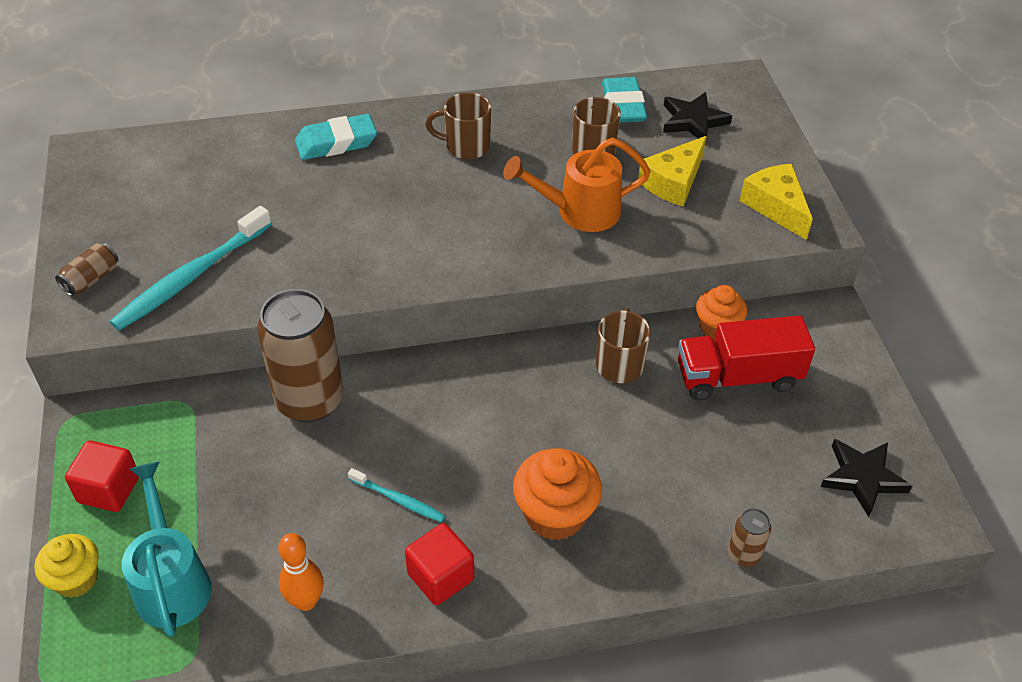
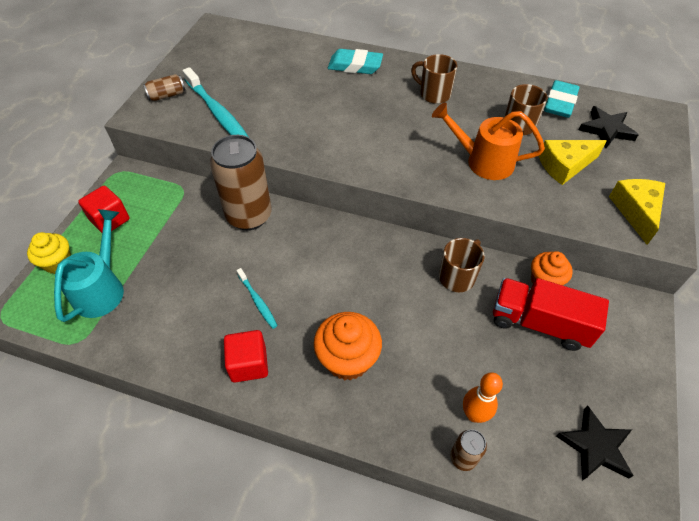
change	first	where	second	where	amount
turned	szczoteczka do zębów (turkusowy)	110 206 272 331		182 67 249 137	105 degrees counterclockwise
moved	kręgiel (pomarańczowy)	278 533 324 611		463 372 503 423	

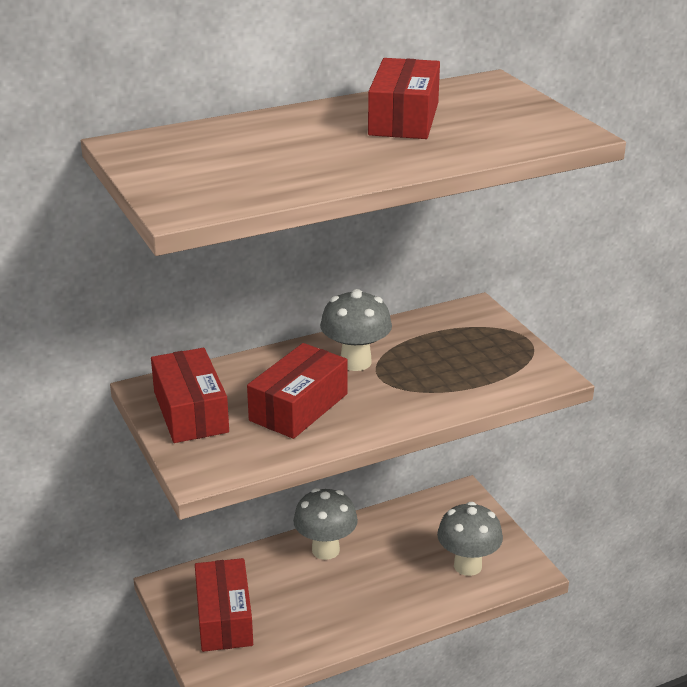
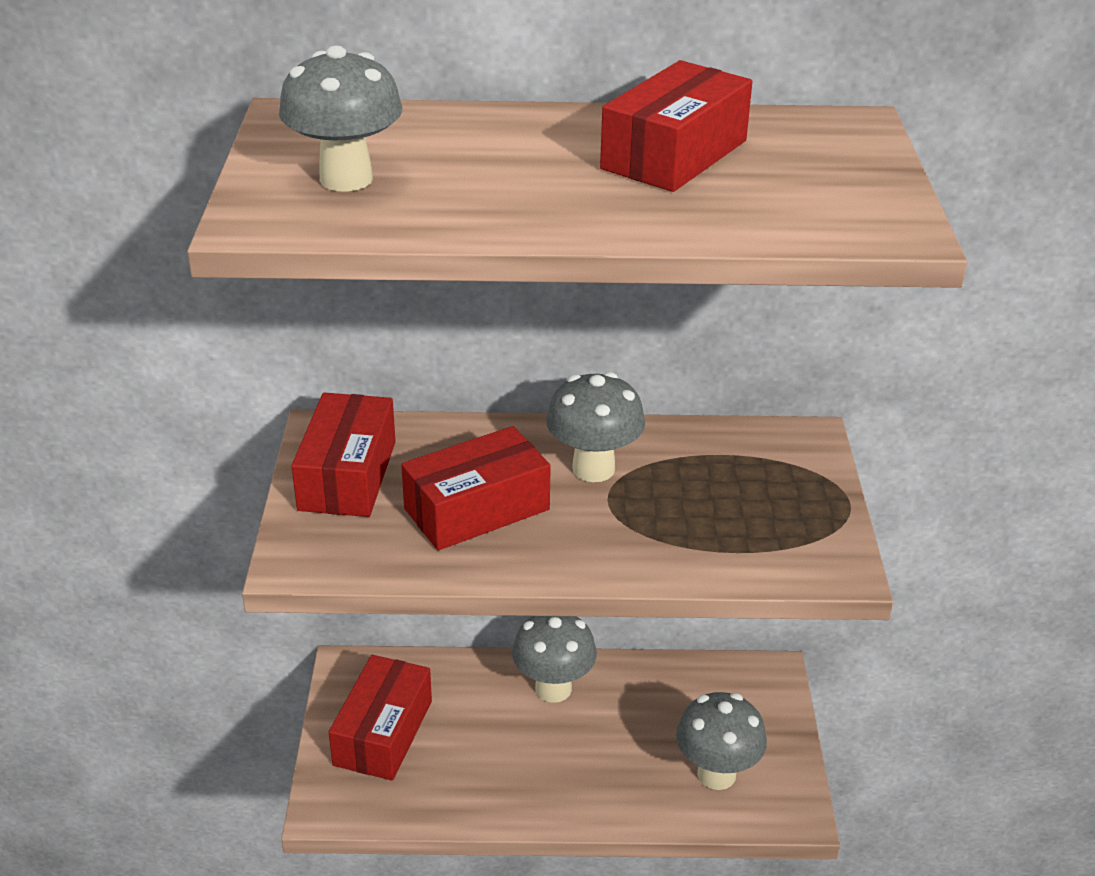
change	first	where	second	where	amount
added			grzyb (szary)	279 45 402 192	

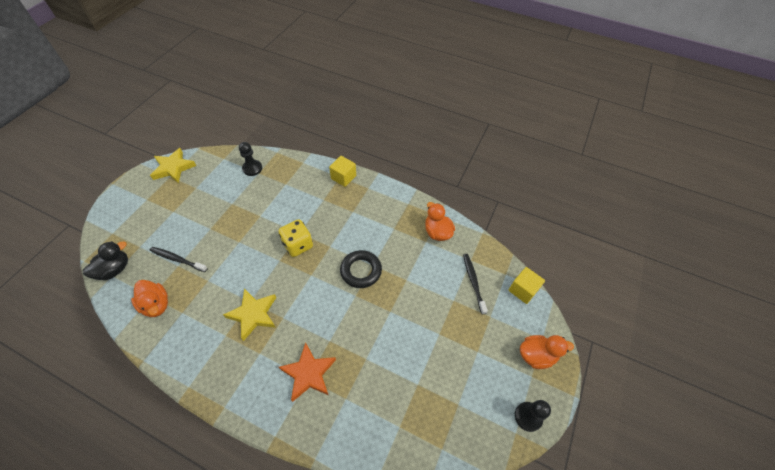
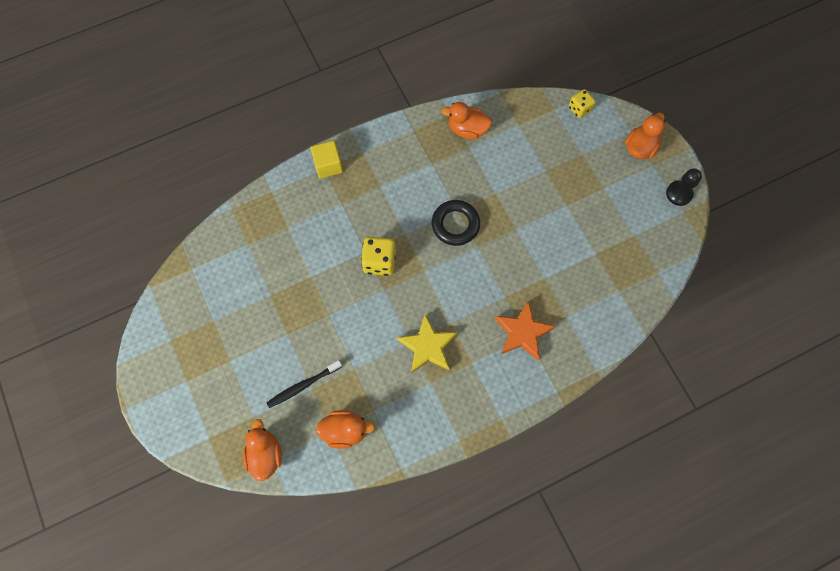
change	first	where	second	where	amount
recoloured	kaczka (czarny)	83 241 128 280	kaczka (pomarańczowy)	243 419 282 481	
removed	gwiazda (żółty)	150 148 196 183			
removed	pionek (czarny)	239 142 262 176			
removed	szczoteczka do zębów (czarny)	463 254 488 314			
replaced	sześcian (żółty)	509 267 545 304	kostka do gry (żółty)	569 89 596 118	

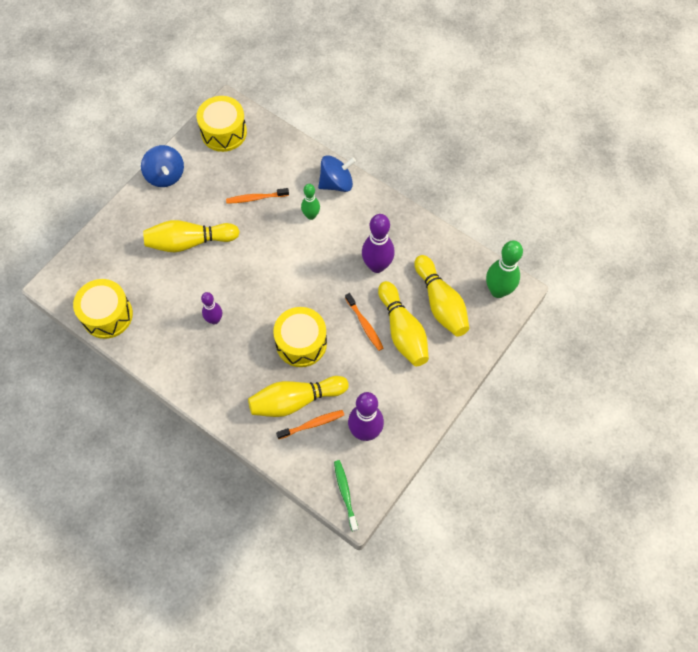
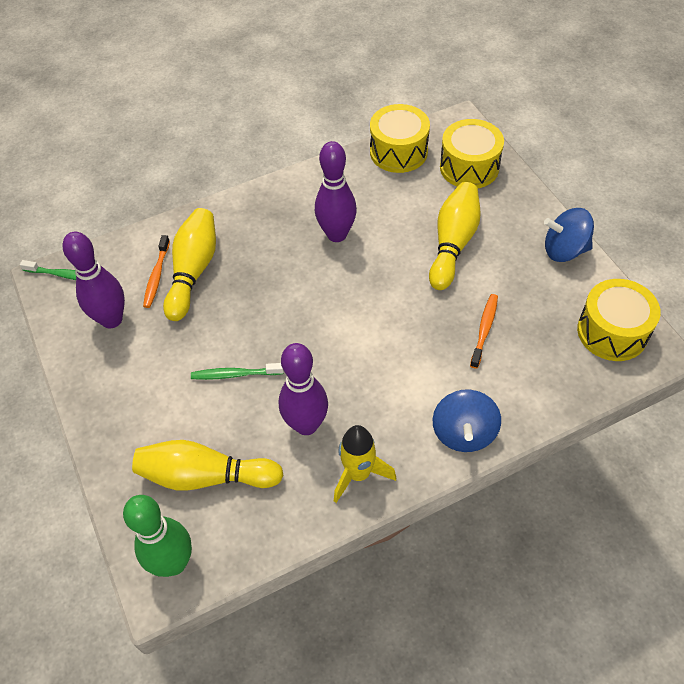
change	first	where	second	where	amount
resized	kręgiel (fioletowy)	201 292 222 324		315 141 357 242	x1.66
moved	bęben (żółty)	273 307 327 367		440 119 504 188	
removed	kręgiel (zielony)	301 184 320 220			
recoloured	szczoteczka do zębów (pomarańczowy)	345 293 383 351	szczoteczka do zębów (zielony)	191 363 284 380	
removed	kręgiel (żółty)	378 281 429 366			
added			rakieta (żółty)	334 425 396 503	

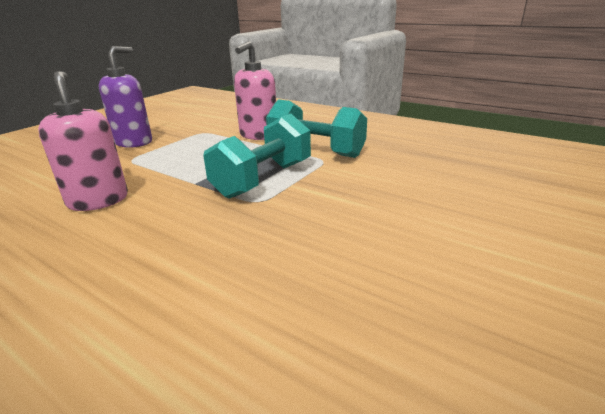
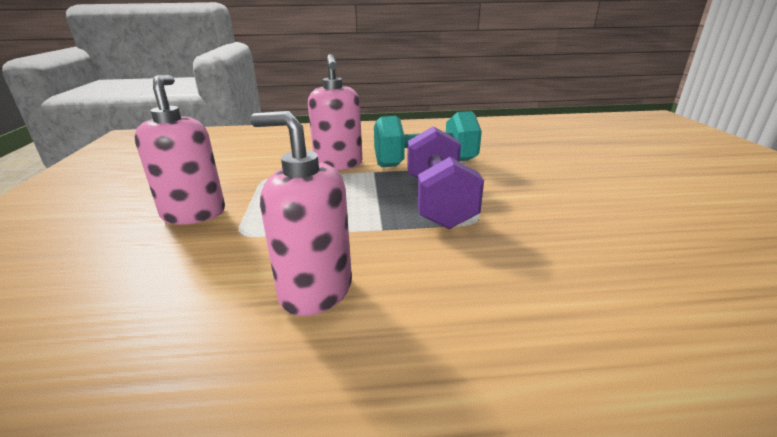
change	first	where	second	where	amount
recoloured	dozownik mydła (fioletowy)	99 46 152 148	dozownik mydła (różowy)	134 75 225 225	
recoloured	hantel (turkusowy)	203 113 311 199	hantel (fioletowy)	407 126 484 229	

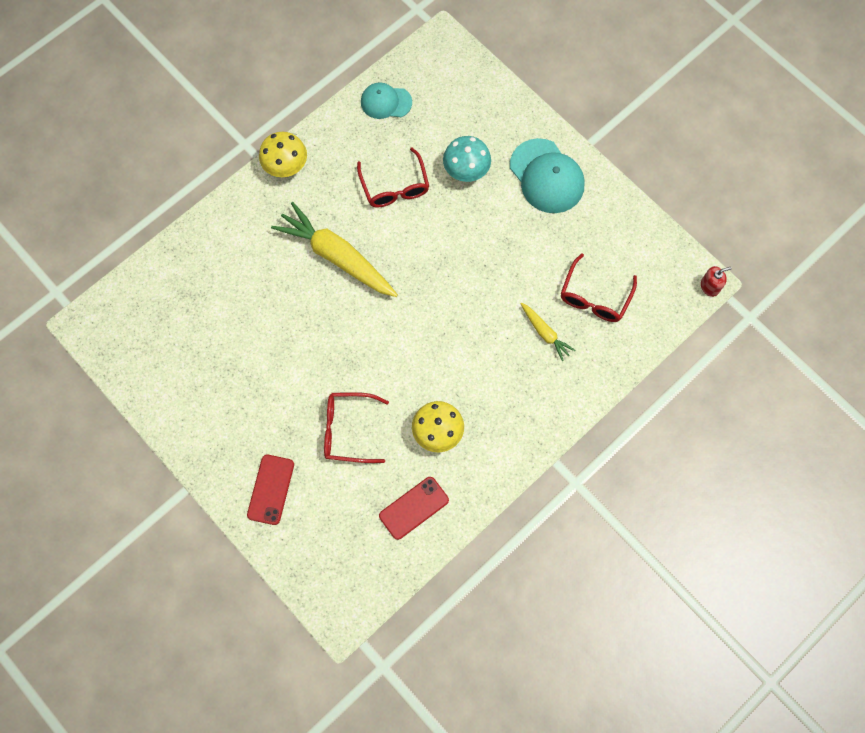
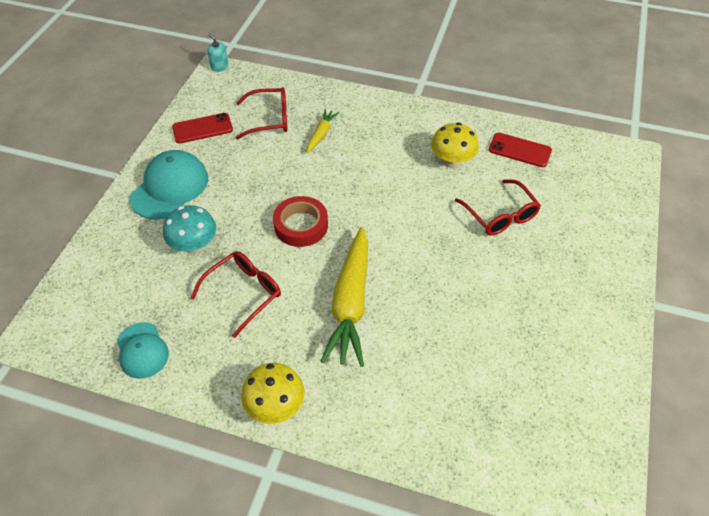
change	first	where	second	where	amount
moved	telefon (czerwony)	247 455 294 525		172 113 233 144	
recoloured	dozownik mydła (czerwony)	701 266 732 297	dozownik mydła (turkusowy)	207 33 229 72	
added			taśma klejąca (czerwony)	273 196 328 247	

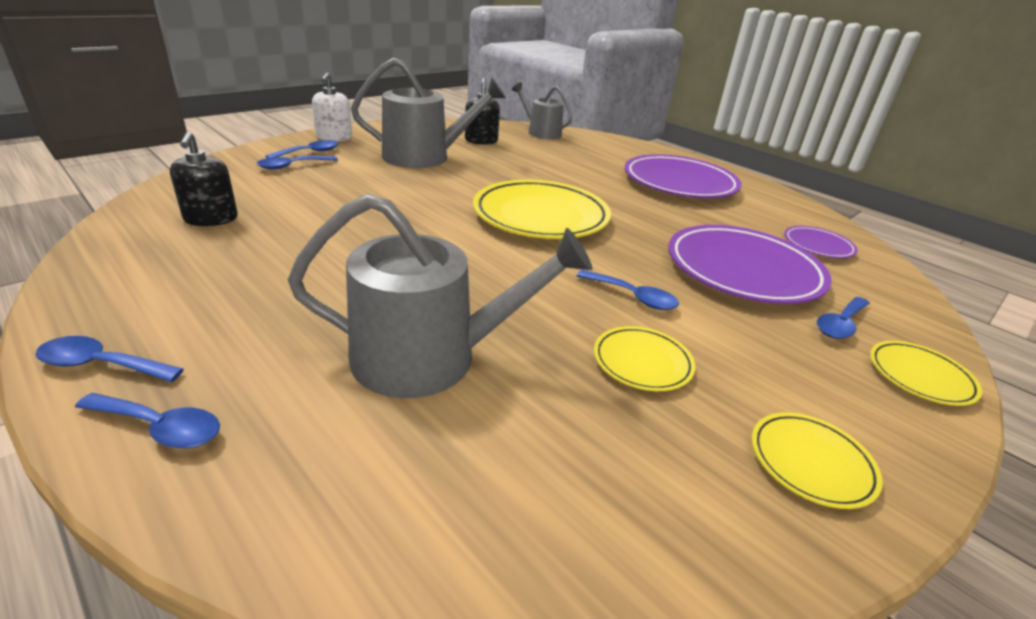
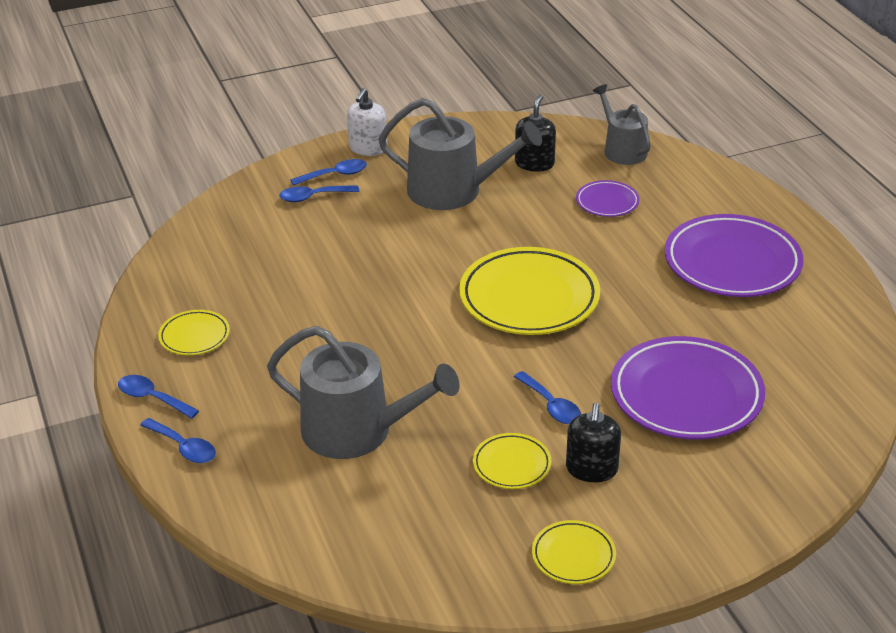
change	first	where	second	where	amount
moved	dozownik mydła (czarny)	170 131 238 226		566 403 621 482	
moved	talerz (fioletowy)	784 226 858 258		576 180 639 217	
removed	łyżka (niebieski)	817 297 870 339			
moved	talerz (żółty)	870 341 983 406		158 310 230 356	

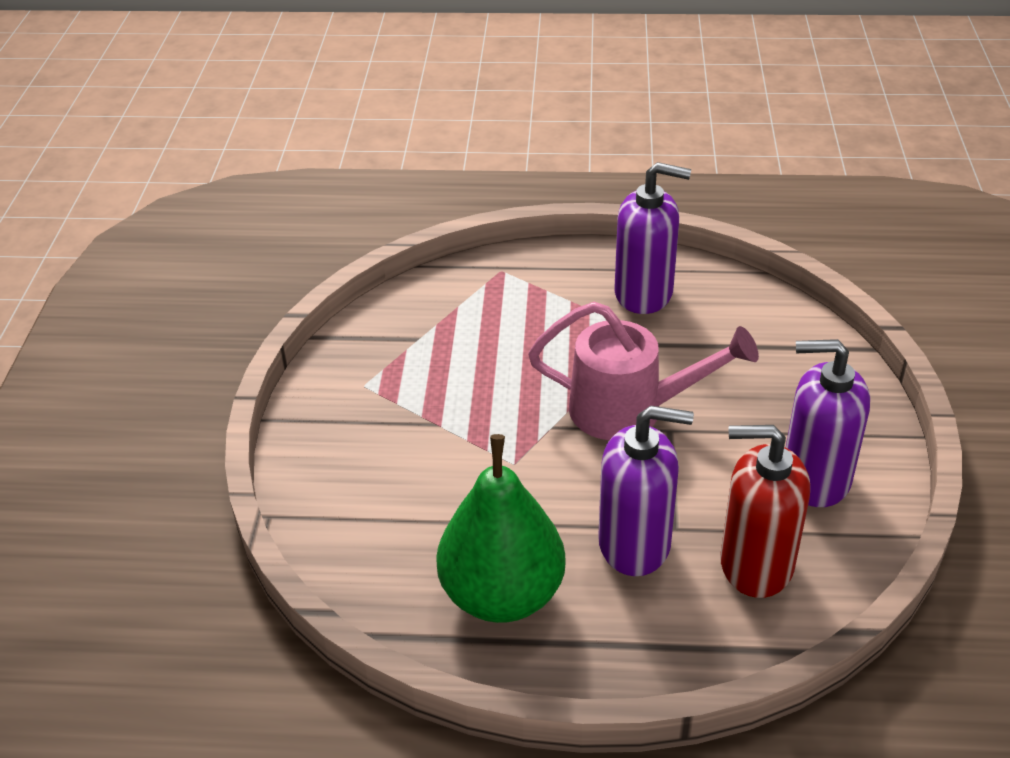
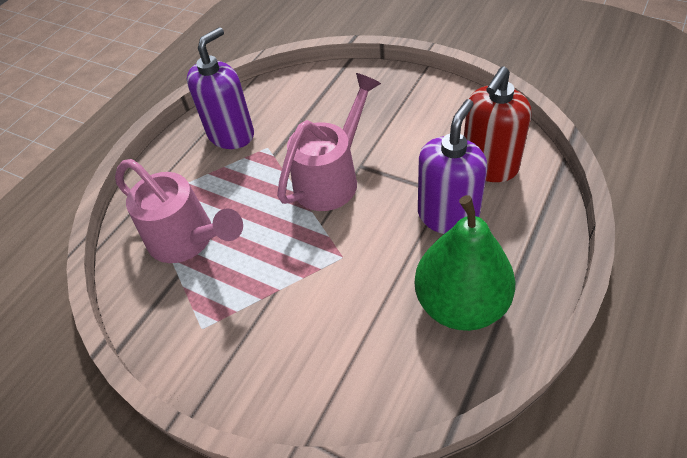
change	first	where	second	where	amount
removed	dozownik mydła (fioletowy)	786 339 870 507			
added			konewka (różowy)	115 159 243 263	

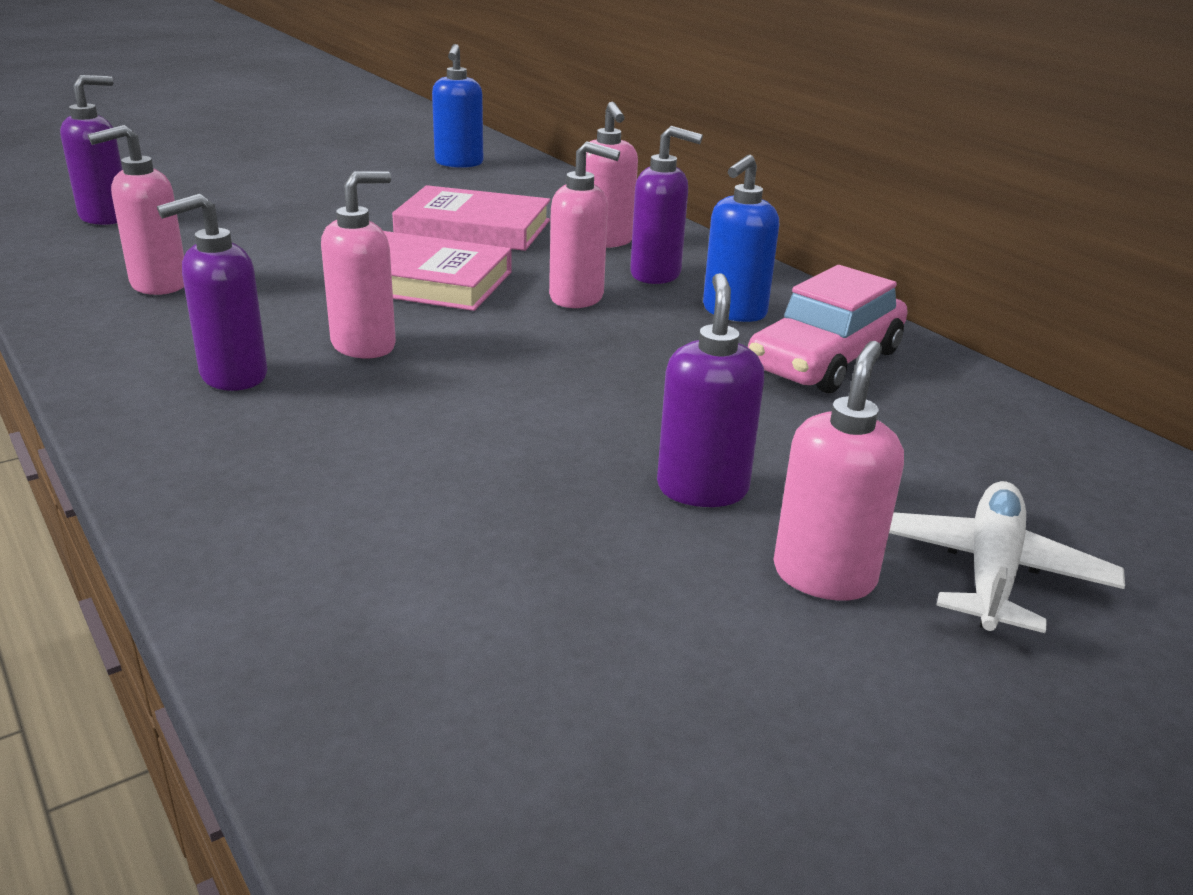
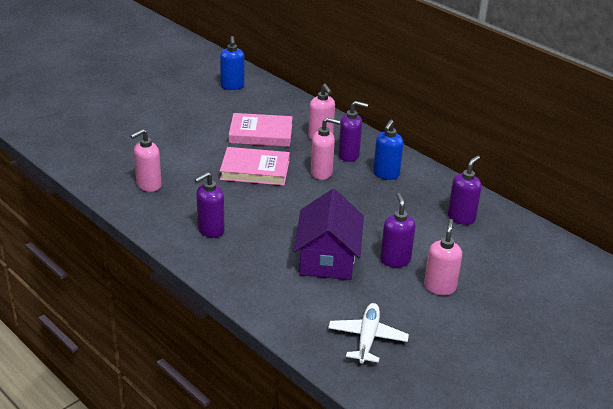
change	first	where	second	where	amount
moved	dozownik mydła (fioletowy)	60 75 123 225		448 155 482 225	
removed	dozownik mydła (różowy)	321 171 396 358			
removed	samochód (różowy)	748 265 908 393			
moved	samolot (biały)	889 481 1125 633		328 303 409 364	
added			domek (fioletowy)	293 189 364 280	

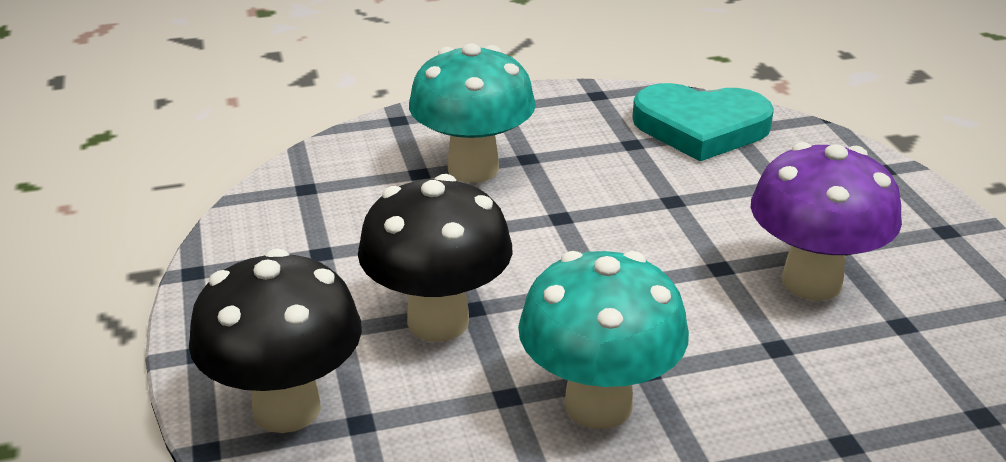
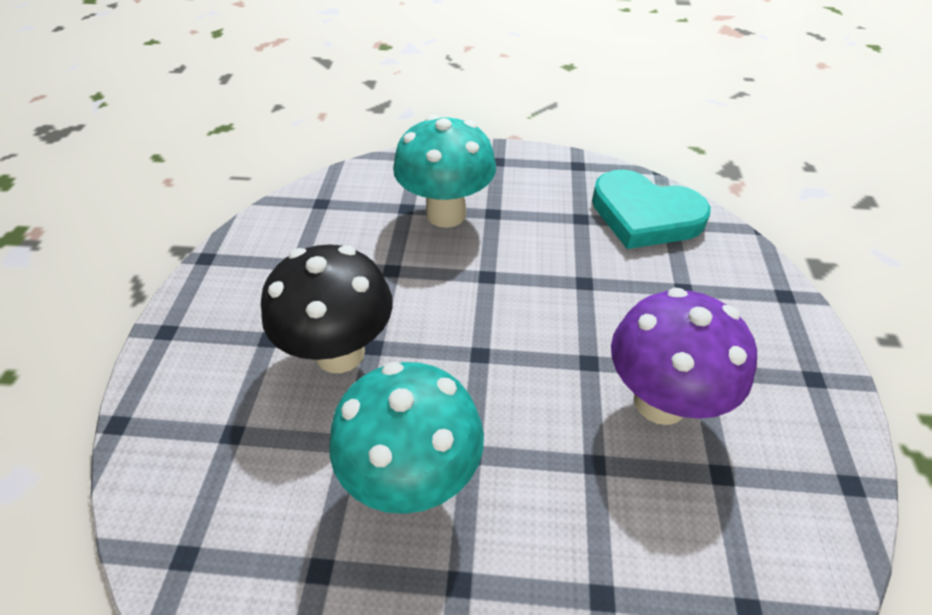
change	first	where	second	where	amount
removed	grzyb (czarny)	189 248 362 433			

